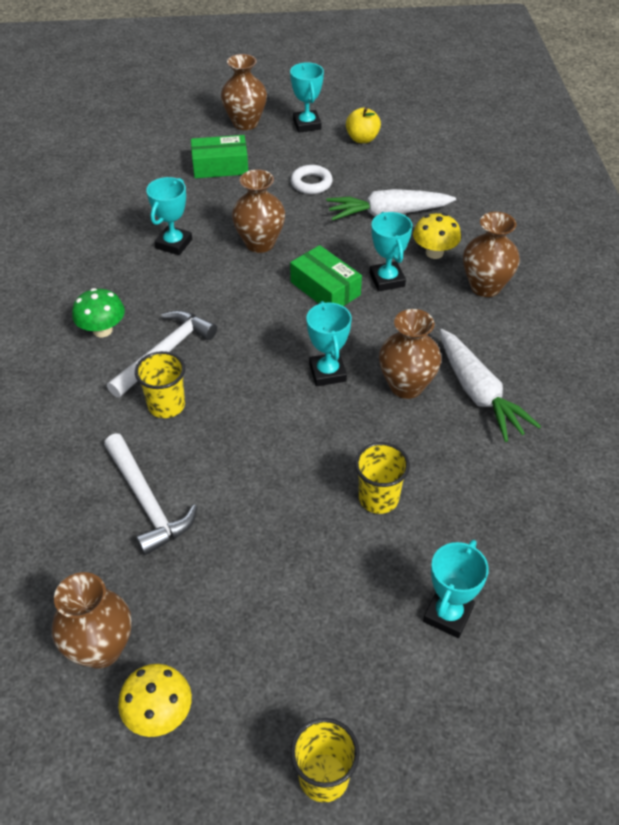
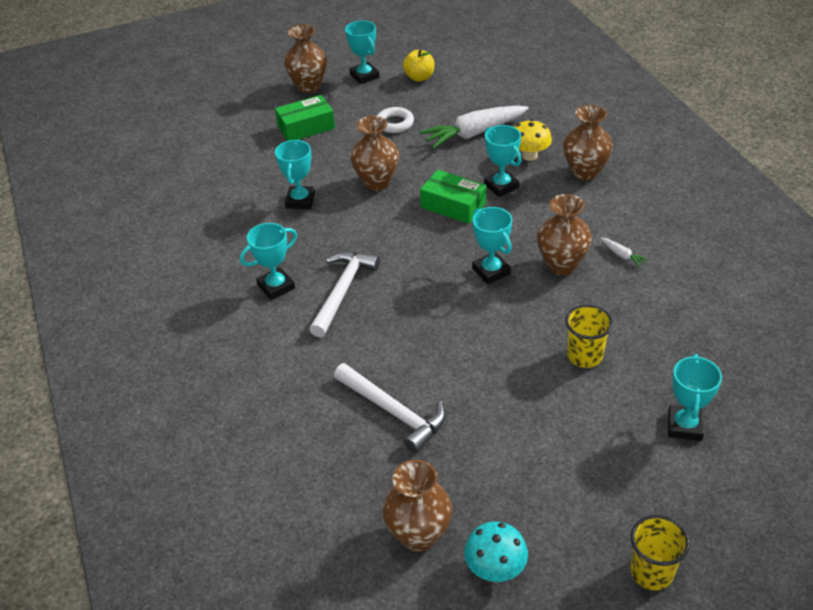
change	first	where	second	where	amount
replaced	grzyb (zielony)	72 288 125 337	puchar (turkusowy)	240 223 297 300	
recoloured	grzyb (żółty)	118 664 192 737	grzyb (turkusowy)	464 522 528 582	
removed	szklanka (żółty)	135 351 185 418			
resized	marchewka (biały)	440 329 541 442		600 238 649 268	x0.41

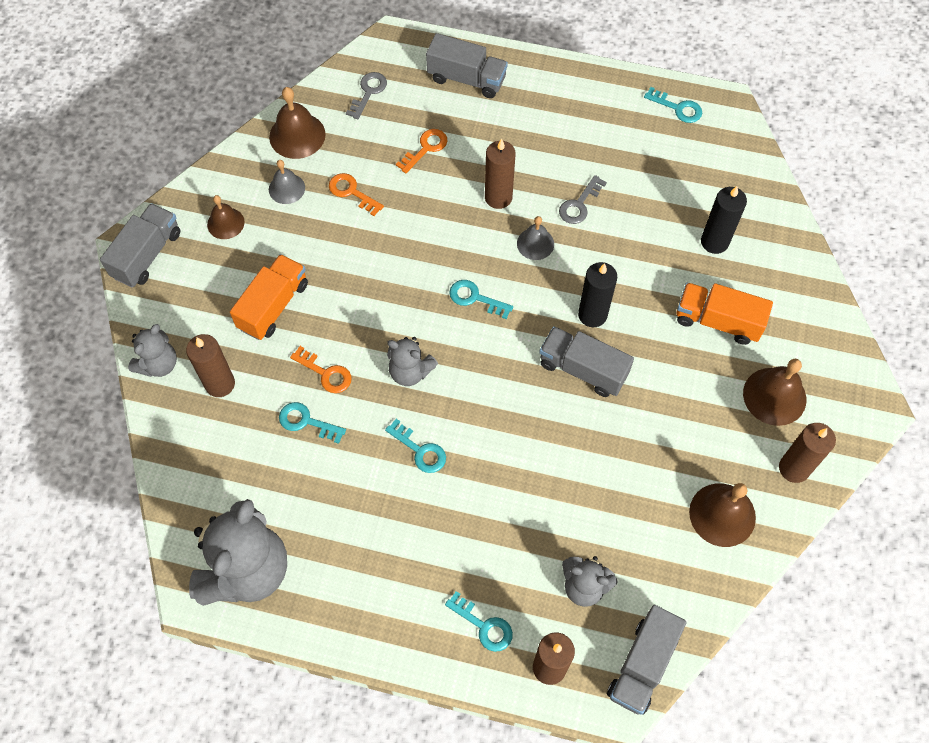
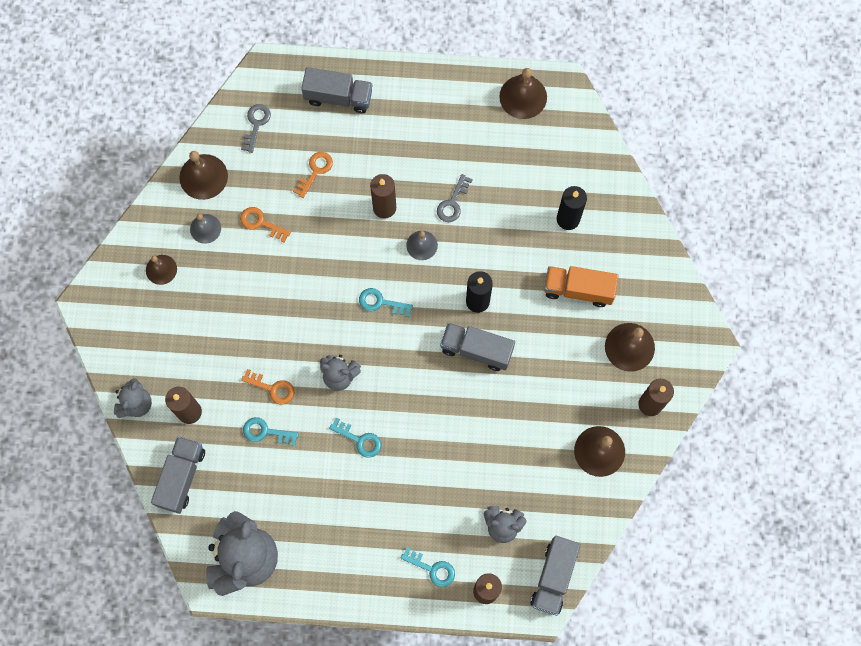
change	first	where	second	where	amount
moved	ciężarówka (szary)	100 203 180 287		151 436 205 514	
removed	ciężarówka (pomarańczowy)	230 254 308 340			
replaced	klucz (turkusowy)	644 87 702 123	dzwonek (brązowy)	499 68 547 119	

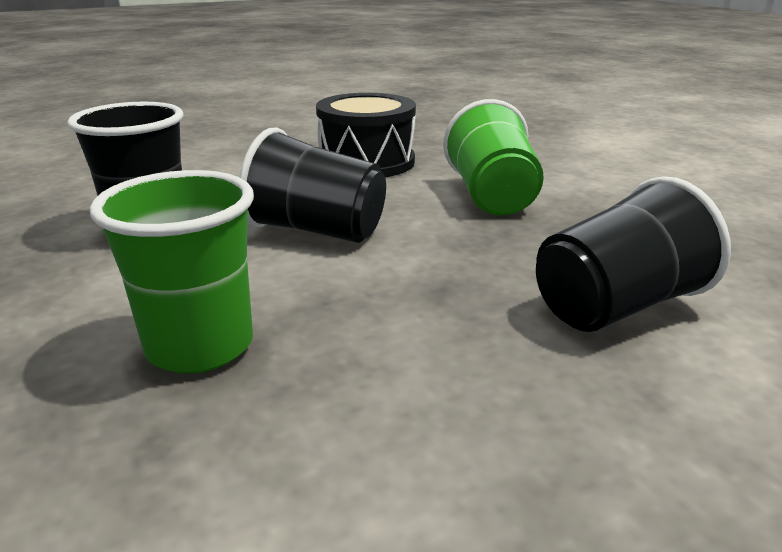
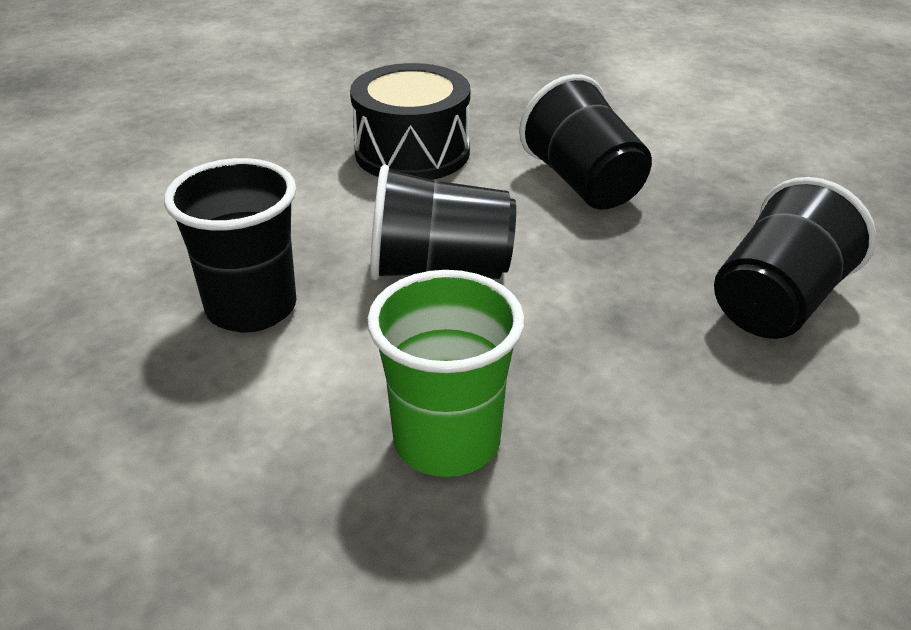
change	first	where	second	where	amount
recoloured	szklanka (zielony)	443 99 544 216	szklanka (czarny)	519 74 652 210	

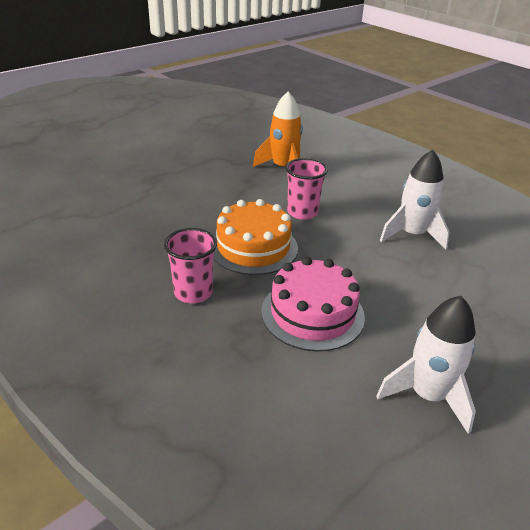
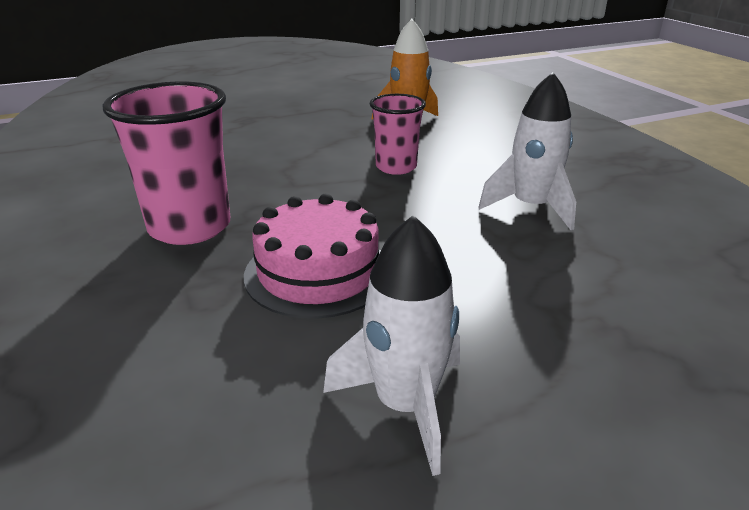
change	first	where	second	where	amount
resized	szklanka (różowy)	164 228 217 303		103 81 230 245	x1.63
removed	tort (pomarańczowy)	213 199 298 275			

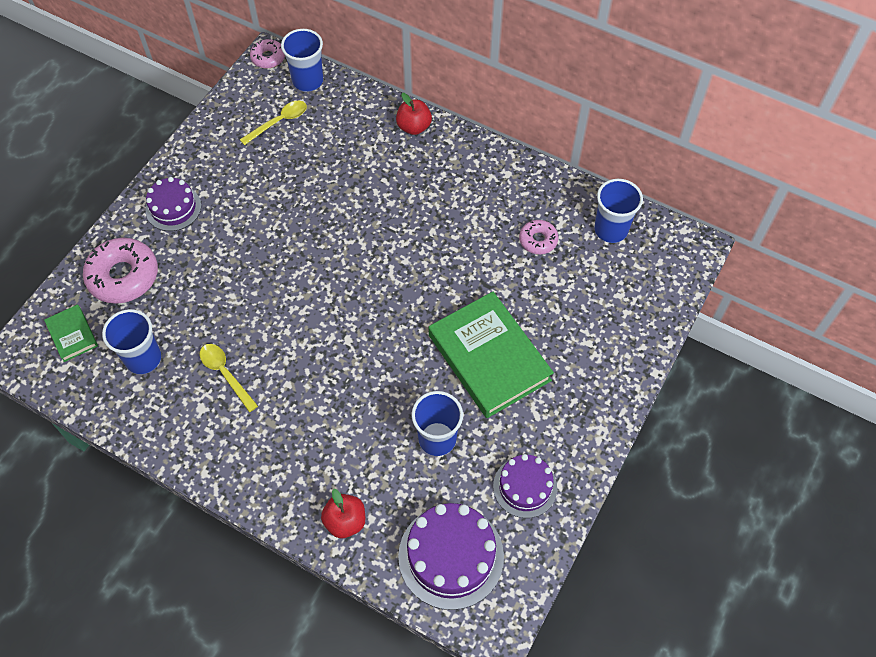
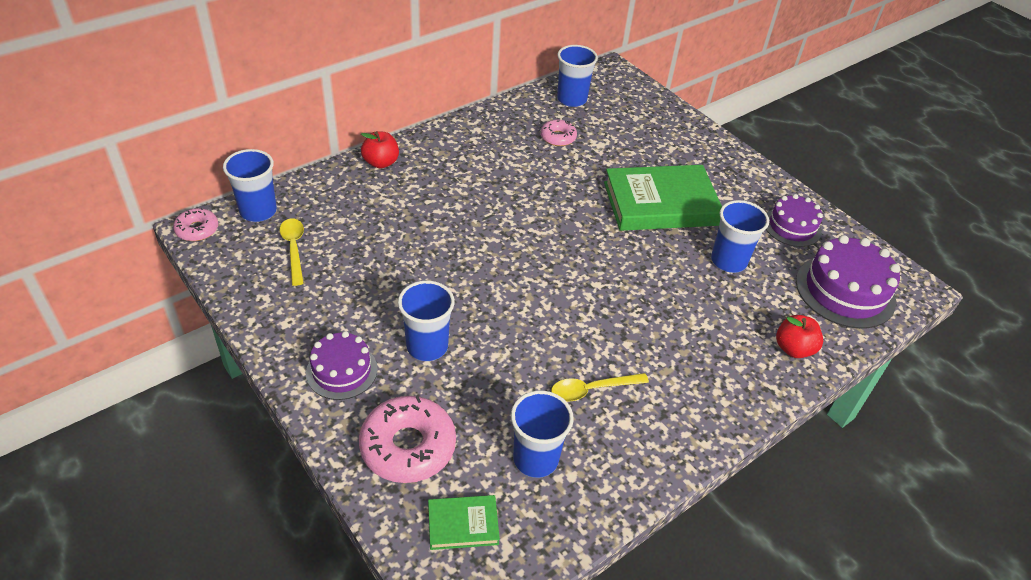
change	first	where	second	where	amount
added			szklanka (niebieski)	398 281 455 361	

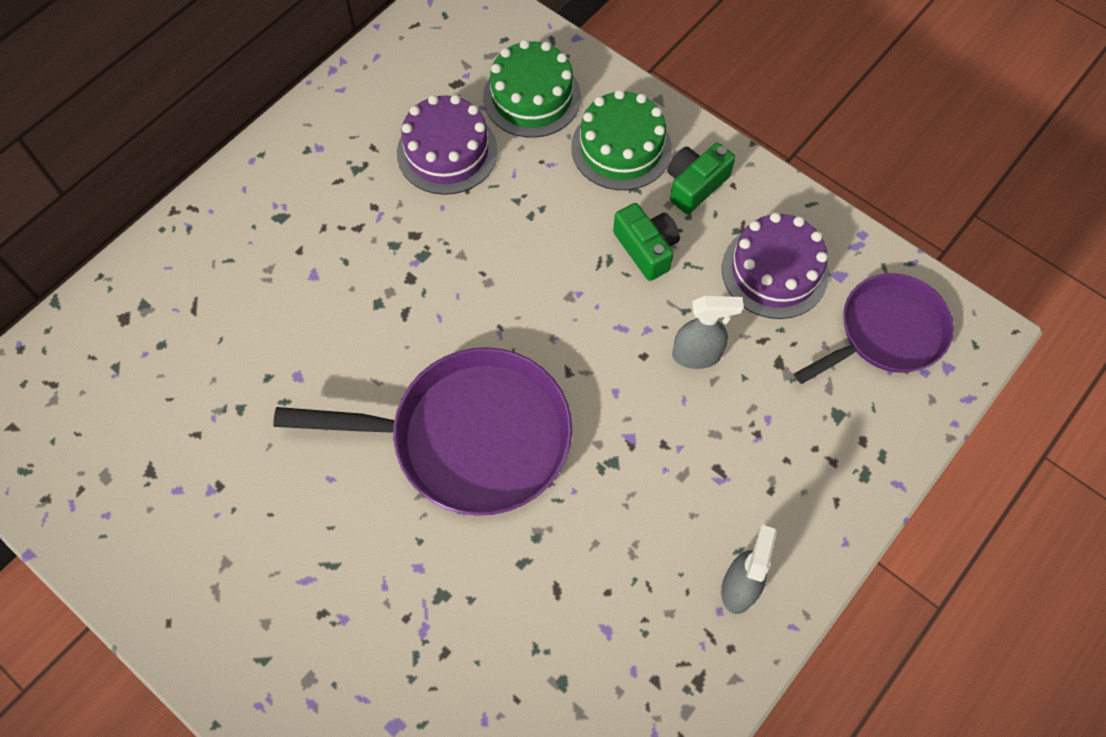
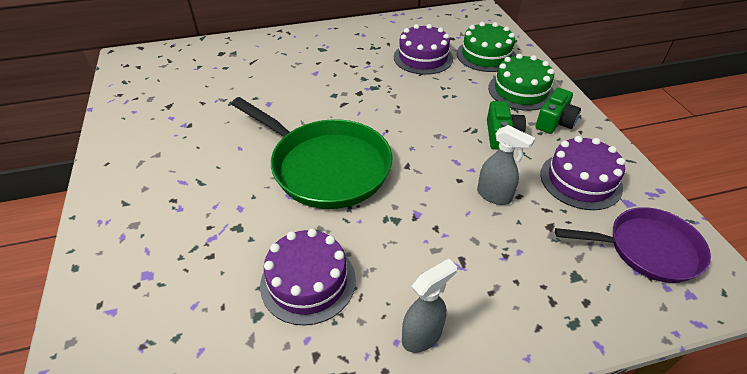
change	first	where	second	where	amount
recoloured	patelnia (fioletowy)	273 347 572 516	patelnia (zielony)	231 97 392 209	
turned	aparat fotograficzny (zielony)	667 143 735 214		536 88 581 134	135 degrees clockwise
added			tort (fioletowy)	260 229 356 326	

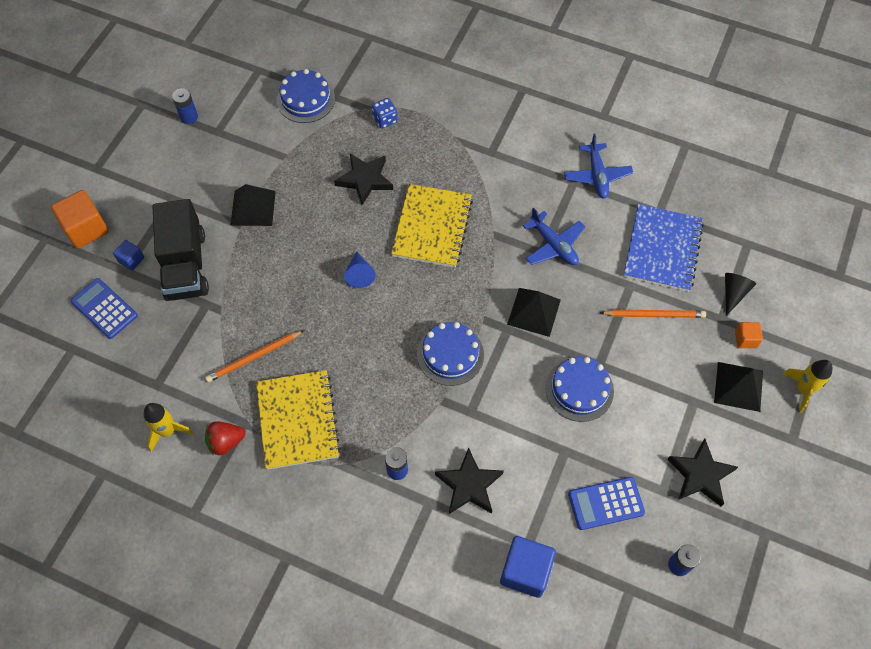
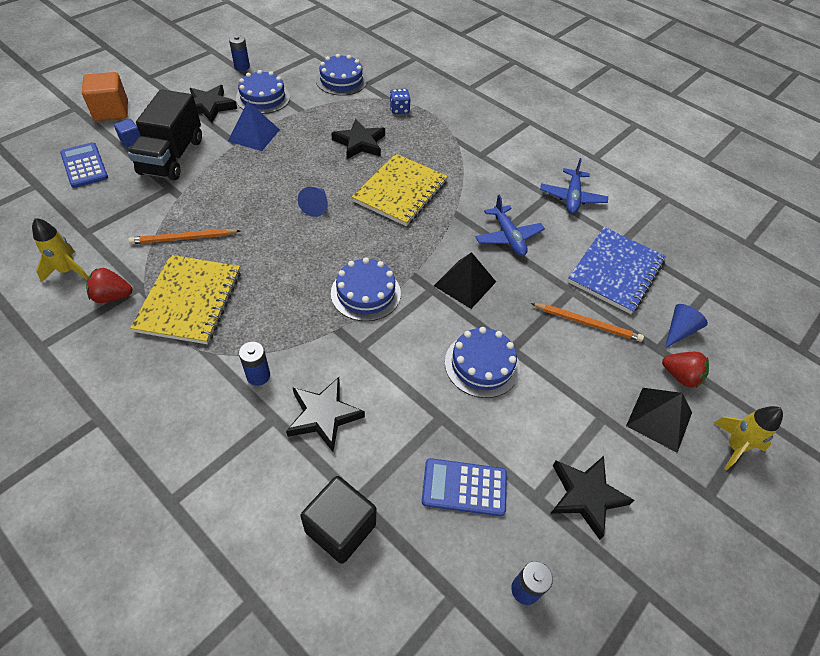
change	first	where	second	where	amount
recoloured	piramida (czarny)	230 184 276 226	piramida (niebieski)	228 102 280 151	
recoloured	sześcian (niebieski)	500 536 556 598	sześcian (czarny)	300 476 377 564	
recoloured	stożek (czarny)	725 273 756 316	stożek (niebieski)	665 304 708 348	
replaced	sześcian (pomarańczowy)	735 322 763 348	truskawka (czerwony)	662 352 709 388	
added			gwiazda (czarny)	190 85 237 123	
added			tort (niebieski)	236 70 290 114	

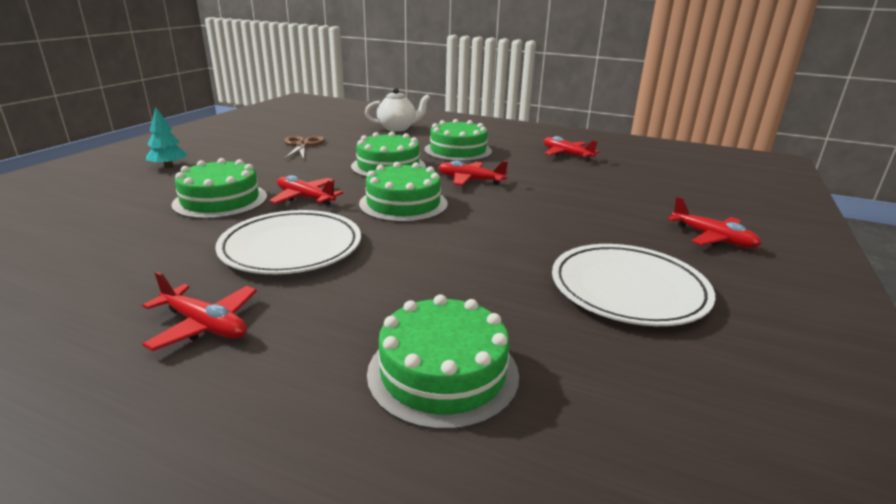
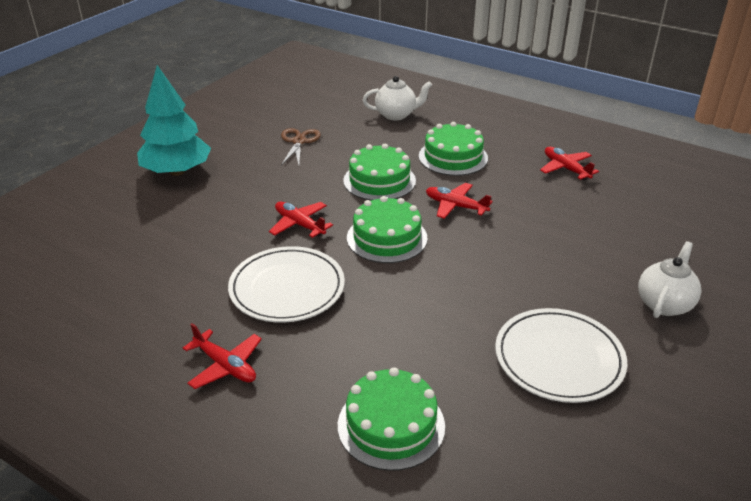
change	first	where	second	where	amount
resized	drzewko (turkusowy)	146 107 187 168		137 65 211 176	x2.05
removed	tort (zielony)	171 158 267 219			
replaced	samolot (czerwony)	668 197 761 248	imbryk (biały)	638 241 701 318	

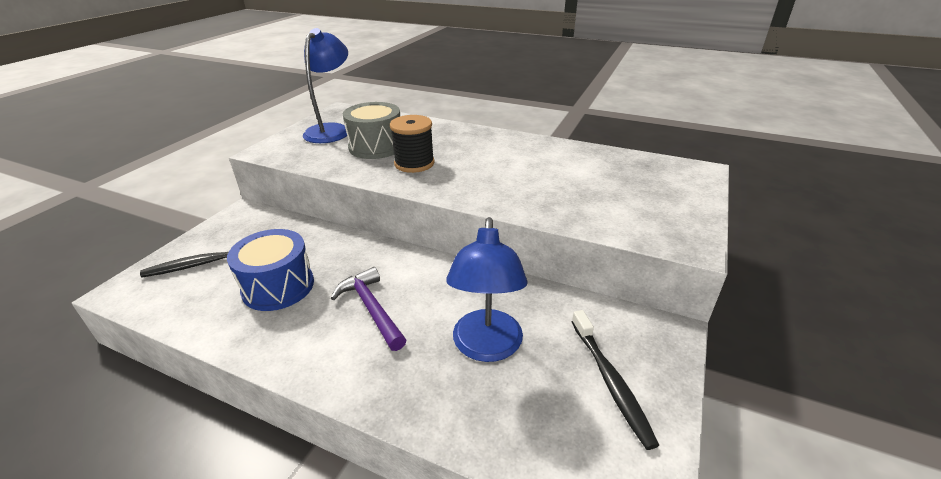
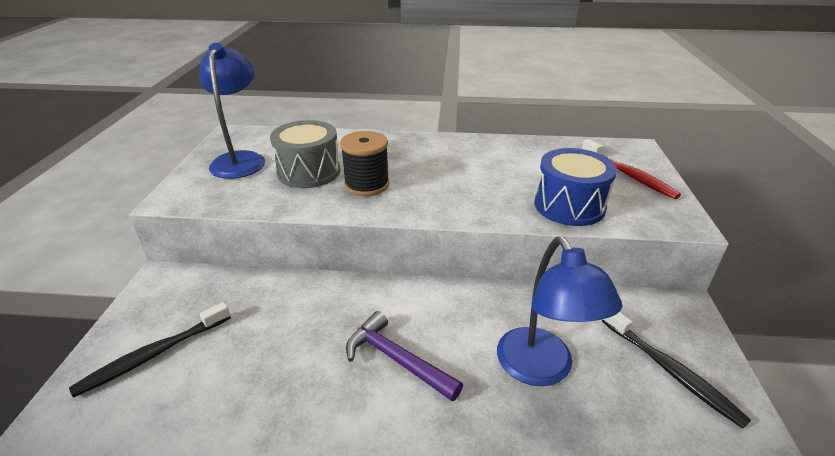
change	first	where	second	where	amount
moved	bęben (niebieski)	227 229 314 311		534 148 617 226	
added			szczoteczka do zębów (czerwony)	581 139 681 199	

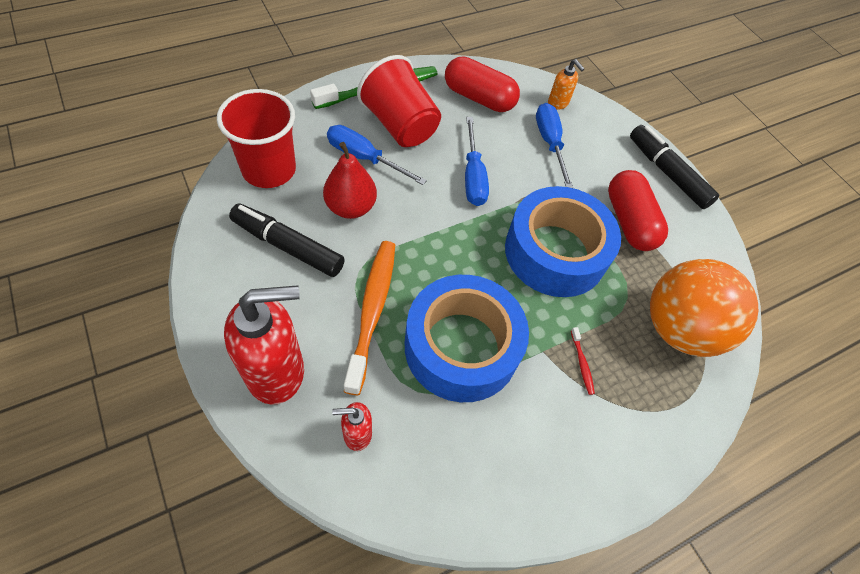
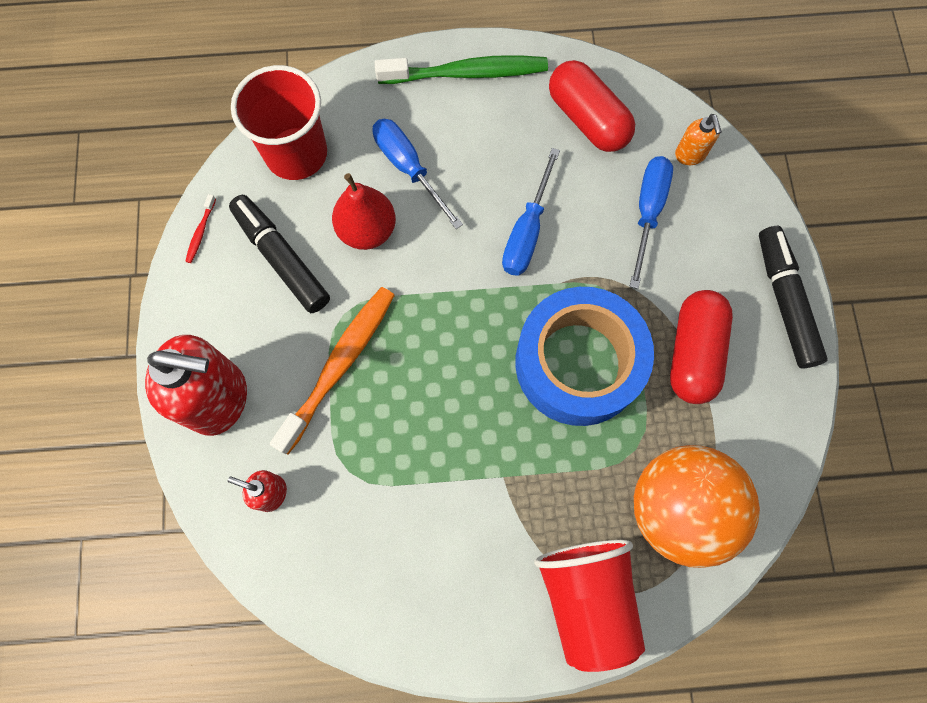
change	first	where	second	where	amount
moved	szklanka (czerwony)	357 55 441 147		534 540 645 672	
removed	taśma klejąca (niebieski)	405 275 529 402			
moved	szczoteczka do zębów (czerwony)	571 327 595 395		185 194 216 263	

